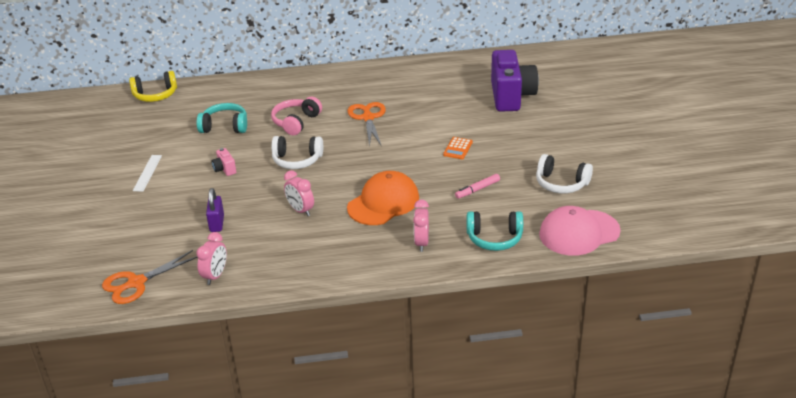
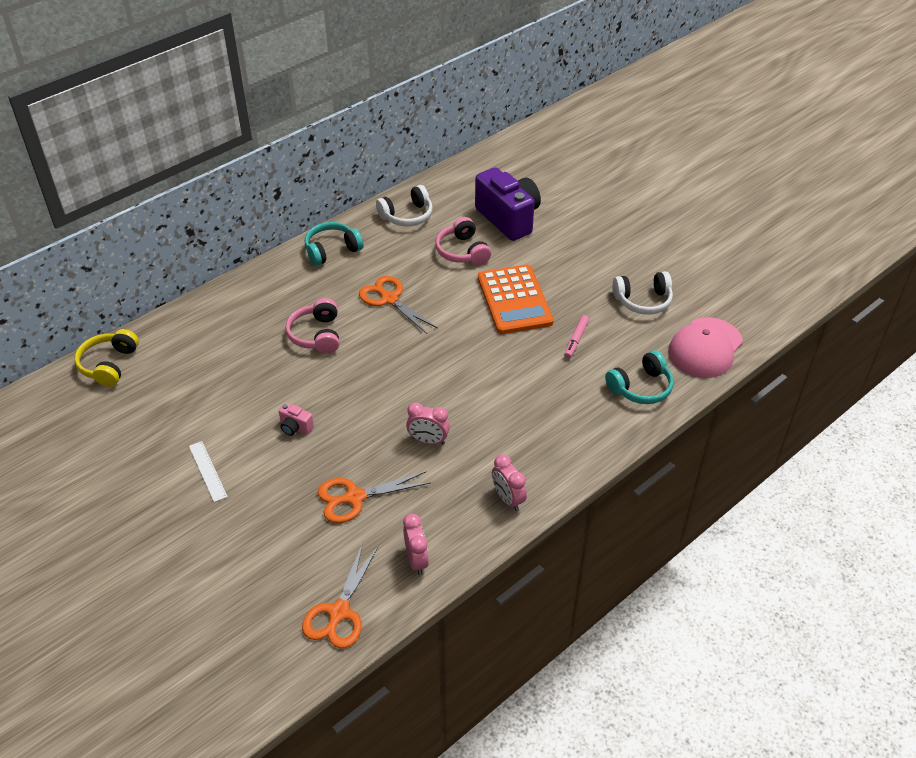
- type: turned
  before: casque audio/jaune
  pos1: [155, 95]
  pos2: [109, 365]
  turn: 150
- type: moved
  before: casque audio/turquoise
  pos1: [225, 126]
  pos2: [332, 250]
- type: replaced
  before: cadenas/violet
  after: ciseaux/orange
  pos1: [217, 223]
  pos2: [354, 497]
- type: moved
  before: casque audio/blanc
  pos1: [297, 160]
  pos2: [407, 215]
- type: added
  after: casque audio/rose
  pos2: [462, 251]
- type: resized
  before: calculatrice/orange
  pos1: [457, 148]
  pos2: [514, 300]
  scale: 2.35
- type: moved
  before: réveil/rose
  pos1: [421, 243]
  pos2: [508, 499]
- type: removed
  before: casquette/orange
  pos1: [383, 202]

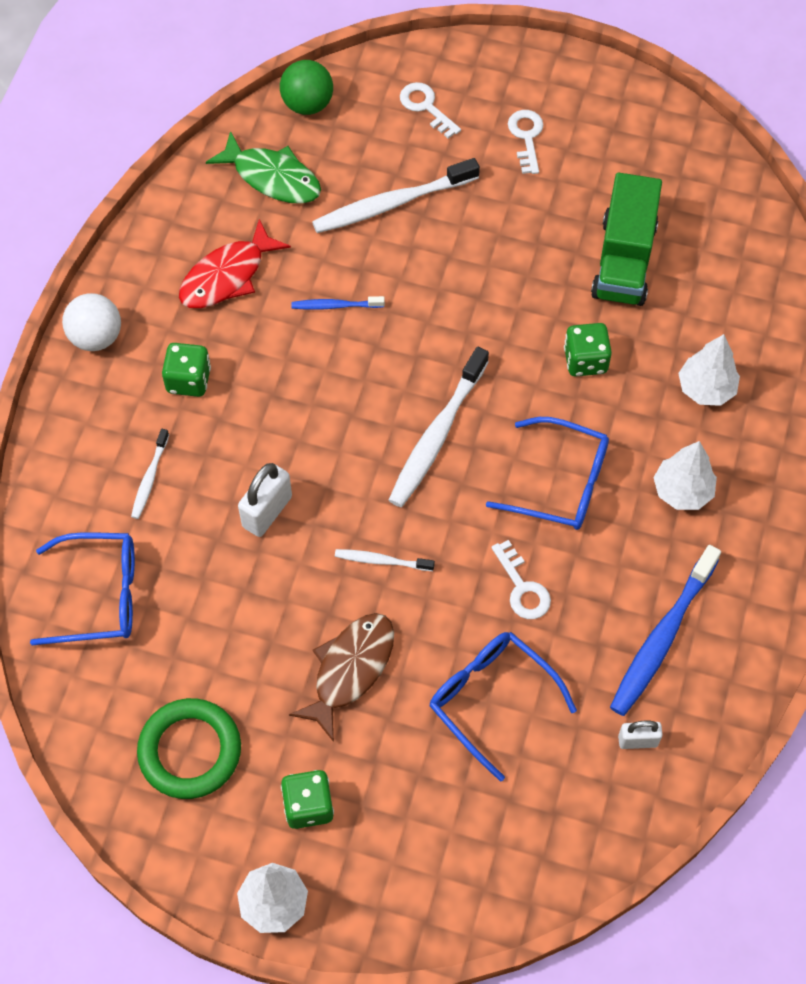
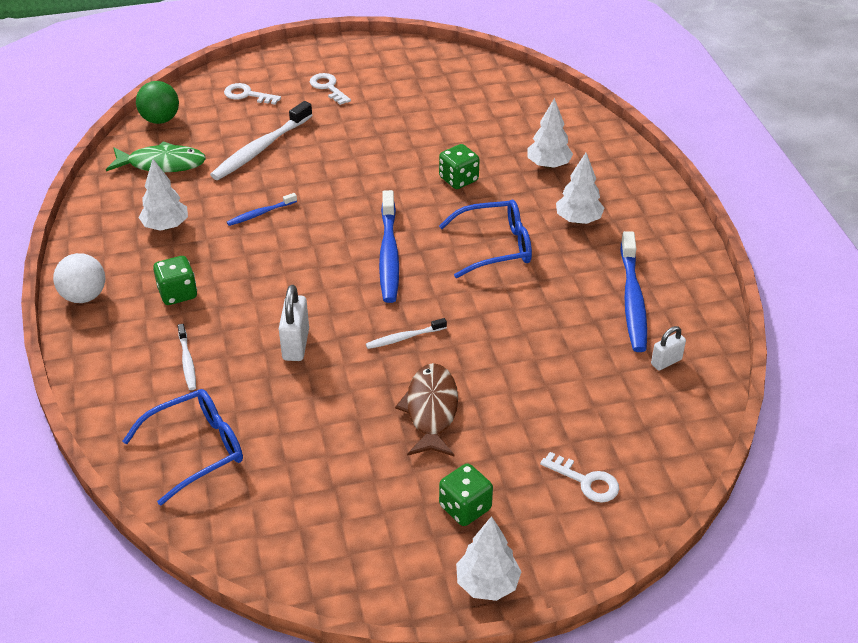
- type: replaced
  before: poisson/rouge
  after: arbre/blanc
  pos1: [227, 276]
  pos2: [166, 226]
- type: recoloured
  before: brosse à dents/blanc
  after: brosse à dents/bleu
  pos1: [437, 435]
  pos2: [389, 254]
- type: moved
  before: clé/blanc
  pos1: [522, 587]
  pos2: [586, 481]
- type: removed
  before: anneau/vert
  pos1: [190, 751]
- type: removed
  before: lunettes/bleu
  pos1: [490, 699]
- type: removed
  before: camion/vert
  pos1: [623, 260]

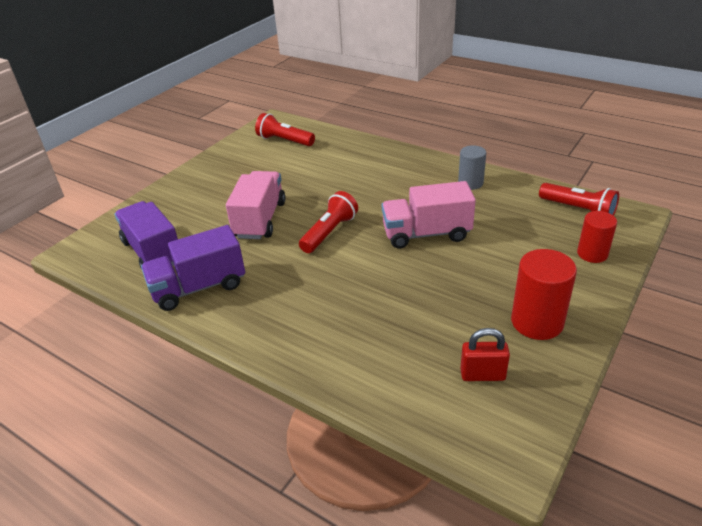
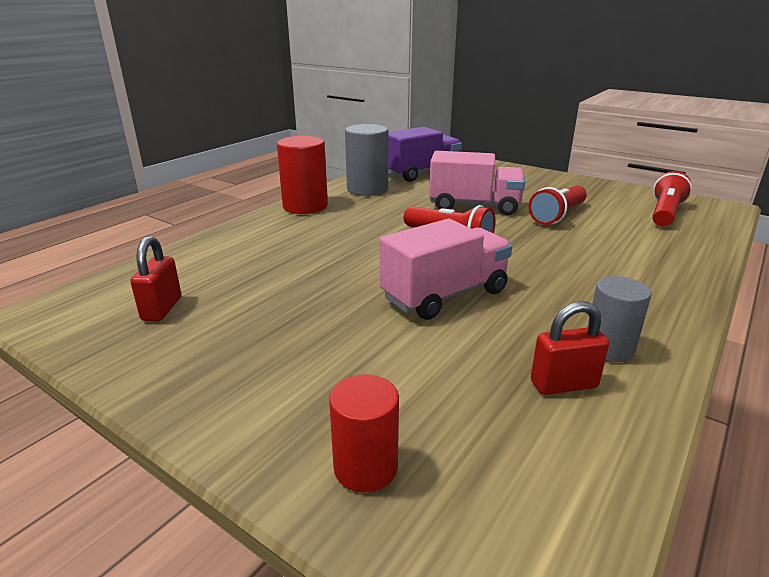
- type: moved
  before: cylindre/rouge
  pos1: [537, 322]
  pos2: [305, 206]
- type: replaced
  before: camion/violet
  after: cylindre/gris
  pos1: [199, 287]
  pos2: [367, 189]
- type: turned
  before: camion/rose
  pos1: [426, 234]
  pos2: [445, 295]
  turn: 60
- type: moved
  before: lampe de poche/rouge
  pos1: [578, 210]
  pos2: [558, 215]
- type: added
  after: cadenas/rouge
  pos2: [563, 384]

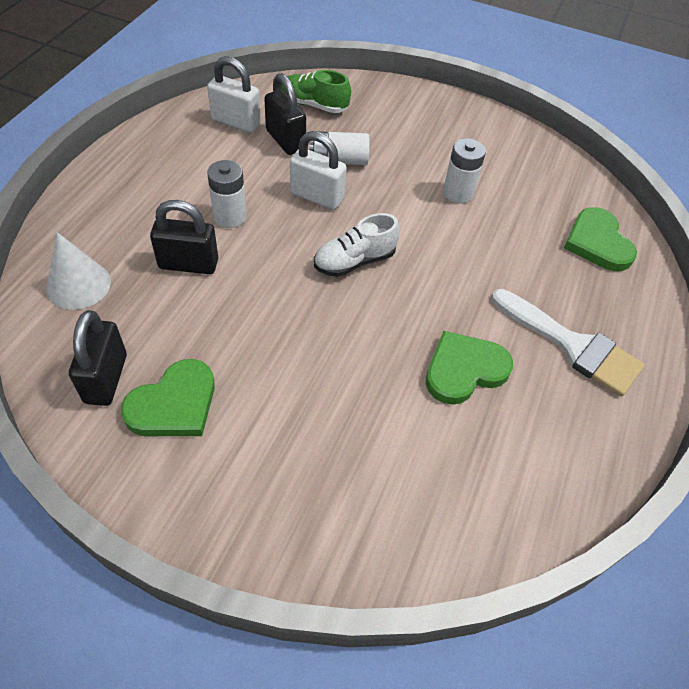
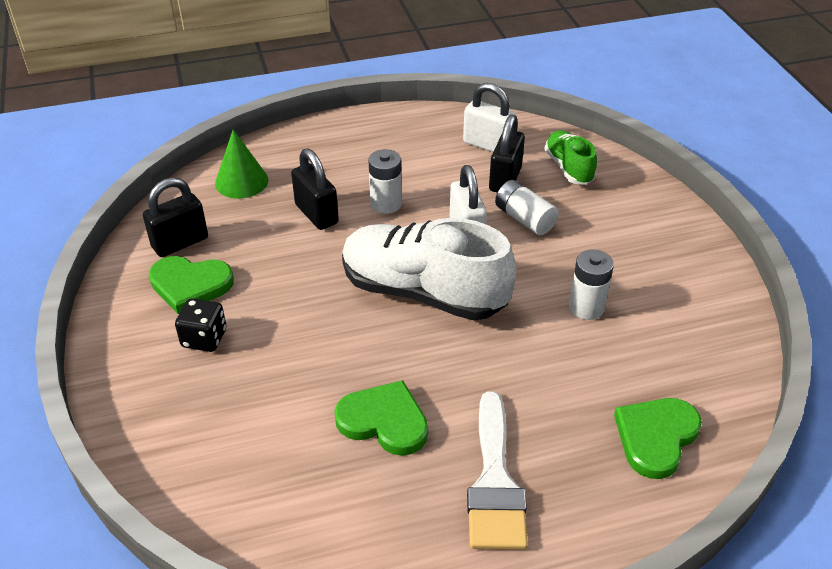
- type: added
  after: dé/noir
  pos2: [204, 338]
- type: recoloured
  before: cône/blanc
  after: cône/vert
  pos1: [78, 285]
  pos2: [241, 181]
- type: resized
  before: chaussure/blanc
  pos1: [354, 261]
  pos2: [423, 292]
  scale: 1.95
- type: turned
  before: cadenas/blanc
  pos1: [236, 122]
  pos2: [488, 145]
  turn: -45

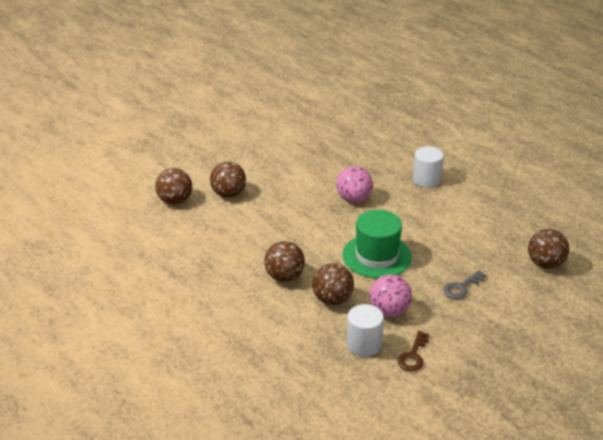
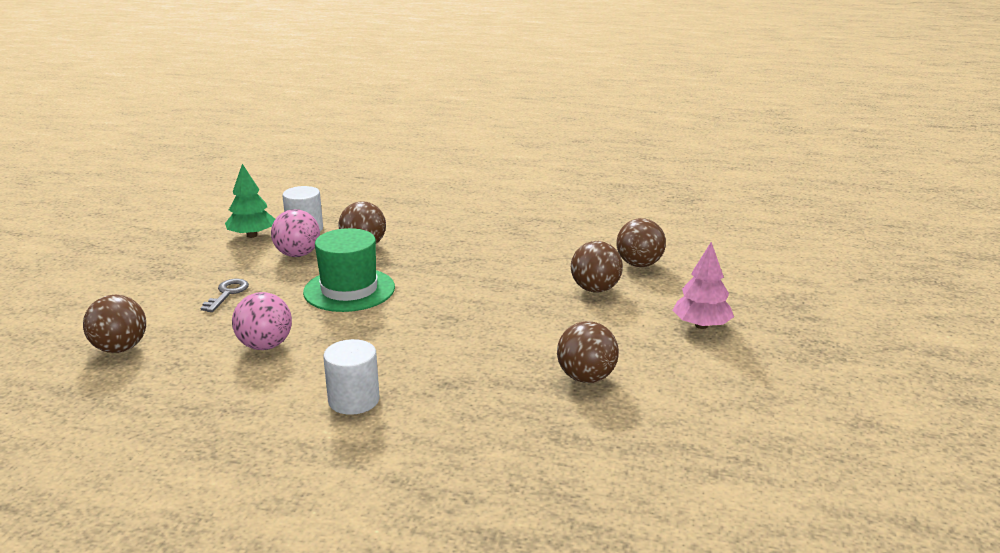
- type: replaced
  before: clé/marron
  after: arbre/vert
  pos1: [413, 356]
  pos2: [252, 235]
- type: moved
  before: balle/rose
  pos1: [354, 199]
  pos2: [265, 345]
- type: moved
  before: balle/marron
  pos1: [284, 277]
  pos2: [586, 377]
- type: added
  after: arbre/rose
  pos2: [701, 325]

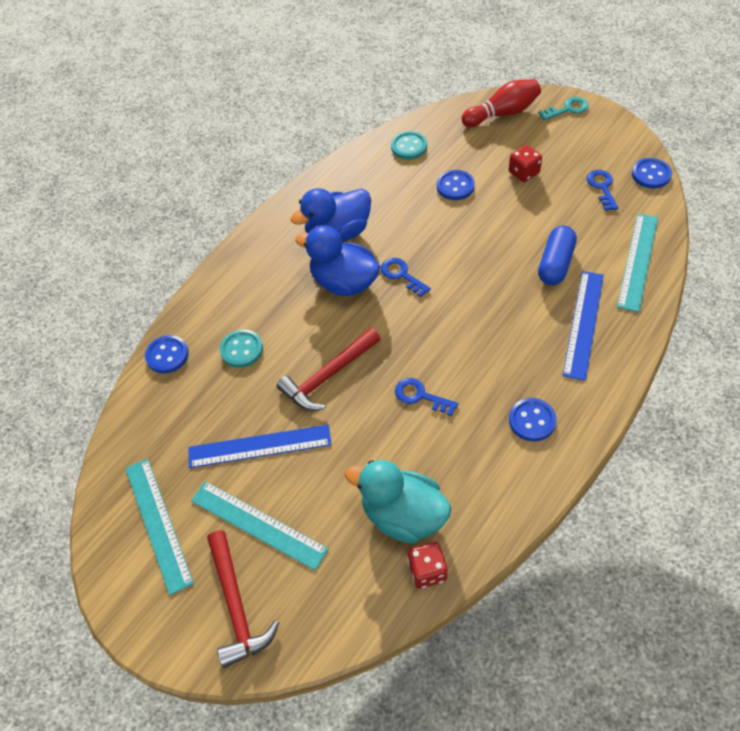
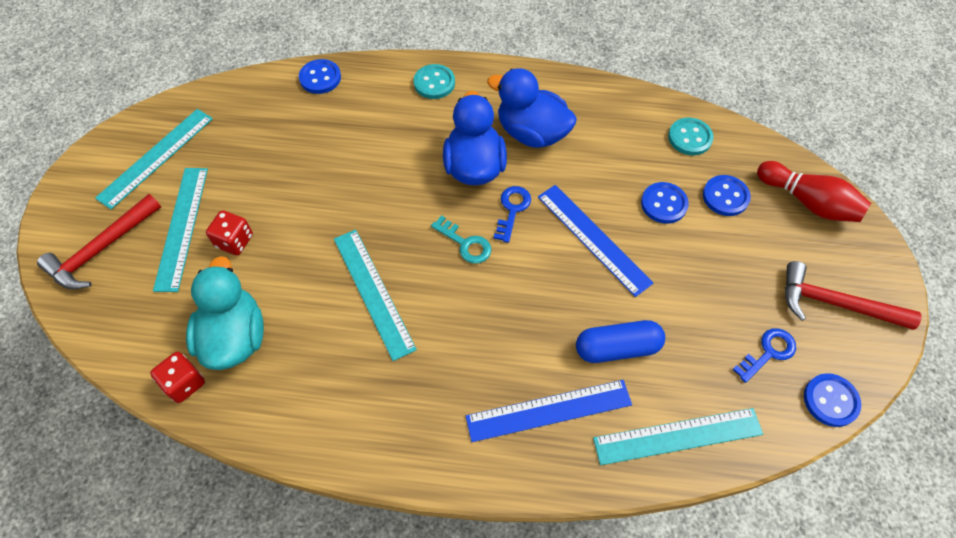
- type: moved
  before: dé/rouge
  pos1: [524, 173]
  pos2: [234, 241]
- type: replaced
  before: clé/bleu
  after: règle/turquoise
  pos1: [420, 396]
  pos2: [373, 292]
- type: moved
  before: bouton/turquoise
  pos1: [242, 349]
  pos2: [434, 83]
- type: moved
  before: clé/turquoise
  pos1: [567, 109]
  pos2: [465, 243]
- type: moved
  before: règle/bleu
  pos1: [259, 446]
  pos2: [593, 239]
- type: moved
  before: bouton/bleu
  pos1: [532, 420]
  pos2: [725, 197]
- type: moved
  before: marteau/rouge
  pos1: [328, 376]
  pos2: [835, 303]

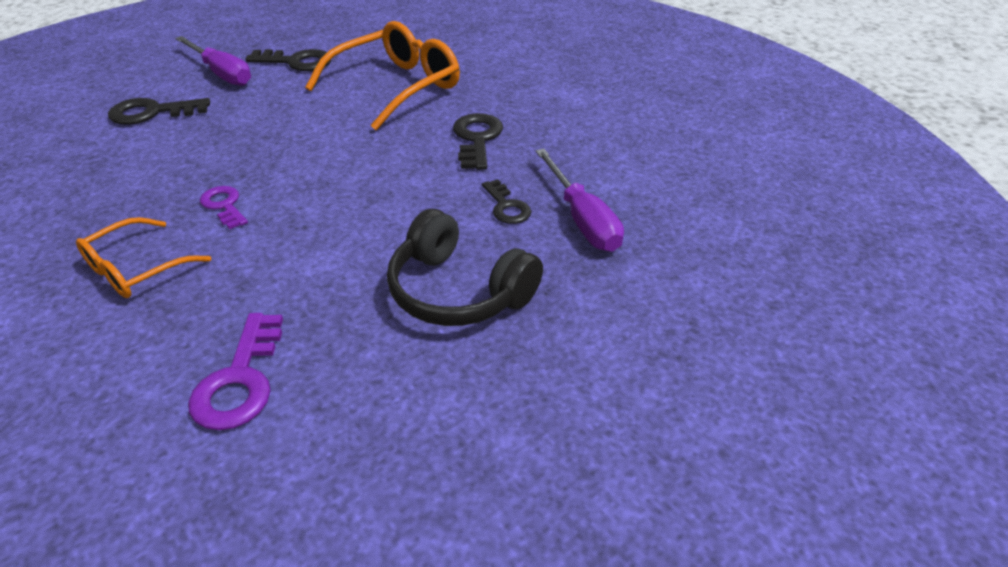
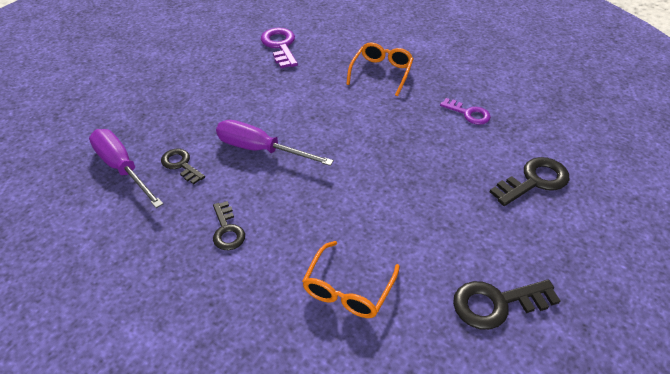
- type: resized
  before: clé/noir
  pos1: [477, 139]
  pos2: [227, 230]
  scale: 0.65
- type: moved
  before: tournevis/violet
  pos1: [221, 73]
  pos2: [260, 149]
- type: resized
  before: lunettes/orange
  pos1: [397, 87]
  pos2: [348, 289]
  scale: 0.58
- type: moved
  before: clé/violet
  pos1: [224, 205]
  pos2: [468, 113]
- type: removed
  before: casque audio/noir
  pos1: [458, 291]

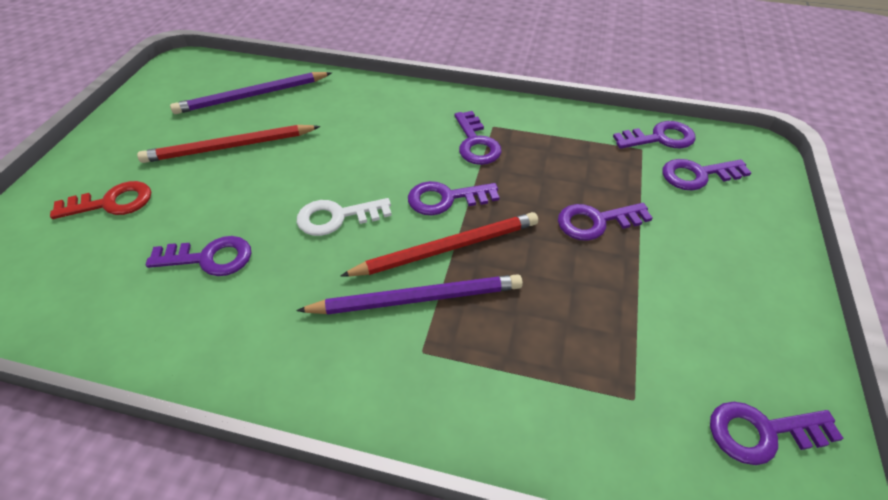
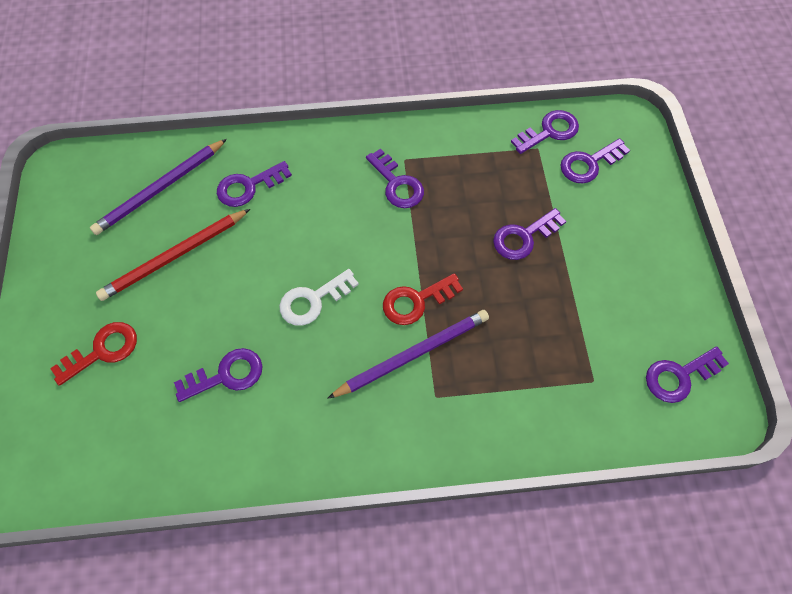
- type: moved
  before: clé/violet
  pos1: [446, 199]
  pos2: [248, 186]
- type: replaced
  before: crayon/rouge
  after: clé/rouge
  pos1: [446, 248]
  pos2: [416, 301]

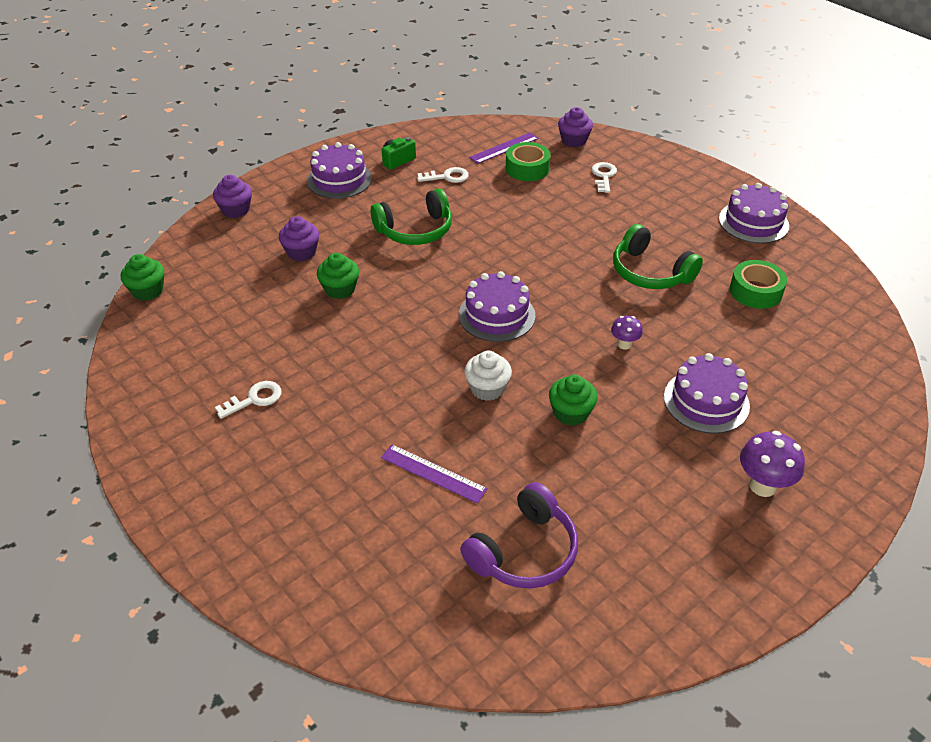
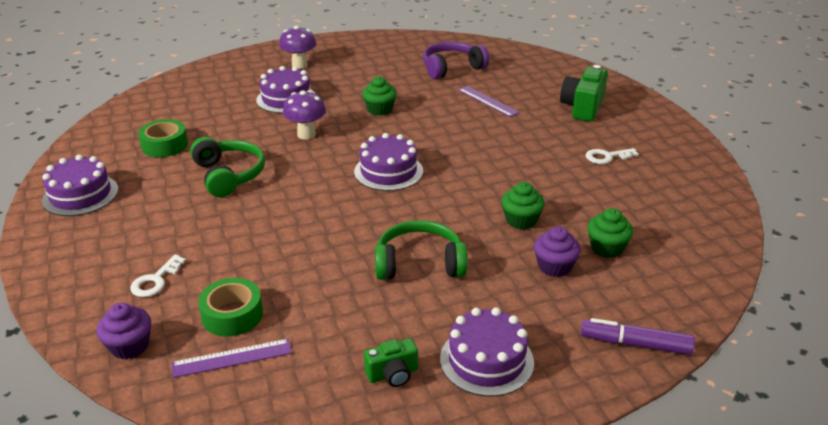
- type: resized
  before: champignon/violet
  pos1: [624, 344]
  pos2: [306, 134]
  scale: 1.69
- type: added
  after: appareil photo/vert
  pos2: [582, 107]
- type: replaced
  before: muffin/violet
  after: feutre/violet
  pos1: [236, 210]
  pos2: [635, 344]
- type: moved
  before: muffin/vert
  pos1: [148, 291]
  pos2: [606, 248]
- type: removed
  before: clé/blanc
  pos1: [447, 177]
- type: removed
  before: muffin/blanc
  pos1: [487, 388]

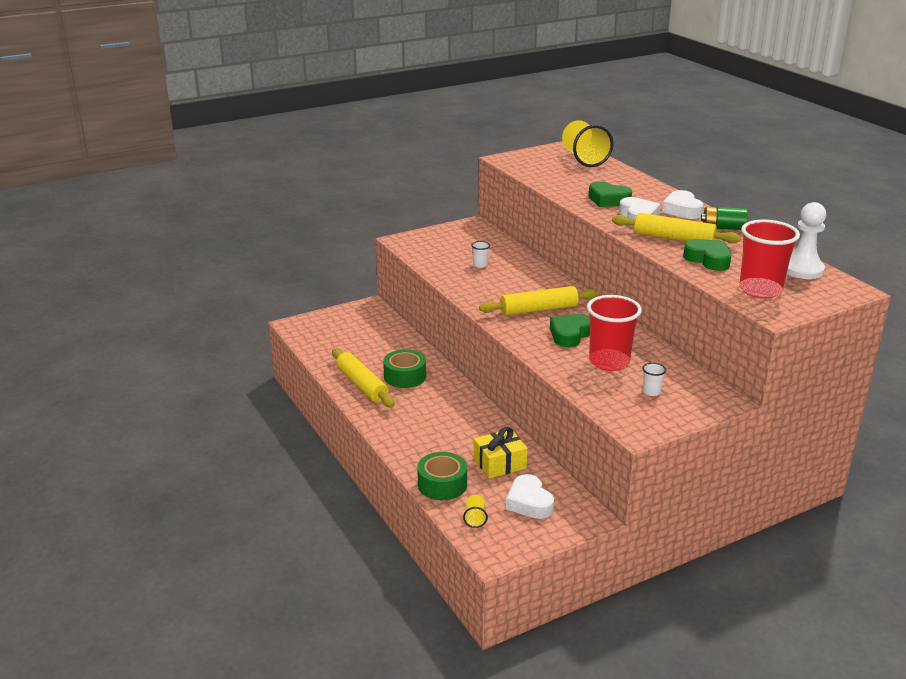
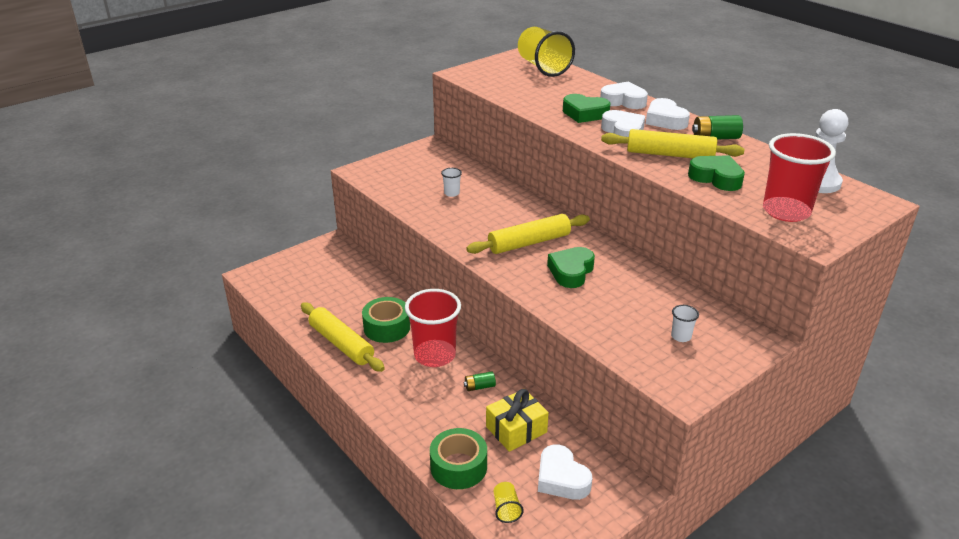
- type: moved
  before: gobelet/rouge
  pos1: [609, 362]
  pos2: [435, 355]
- type: added
  after: pile/vert
  pos2: [479, 387]
- type: added
  after: cœur/blanc
  pos2: [623, 101]

